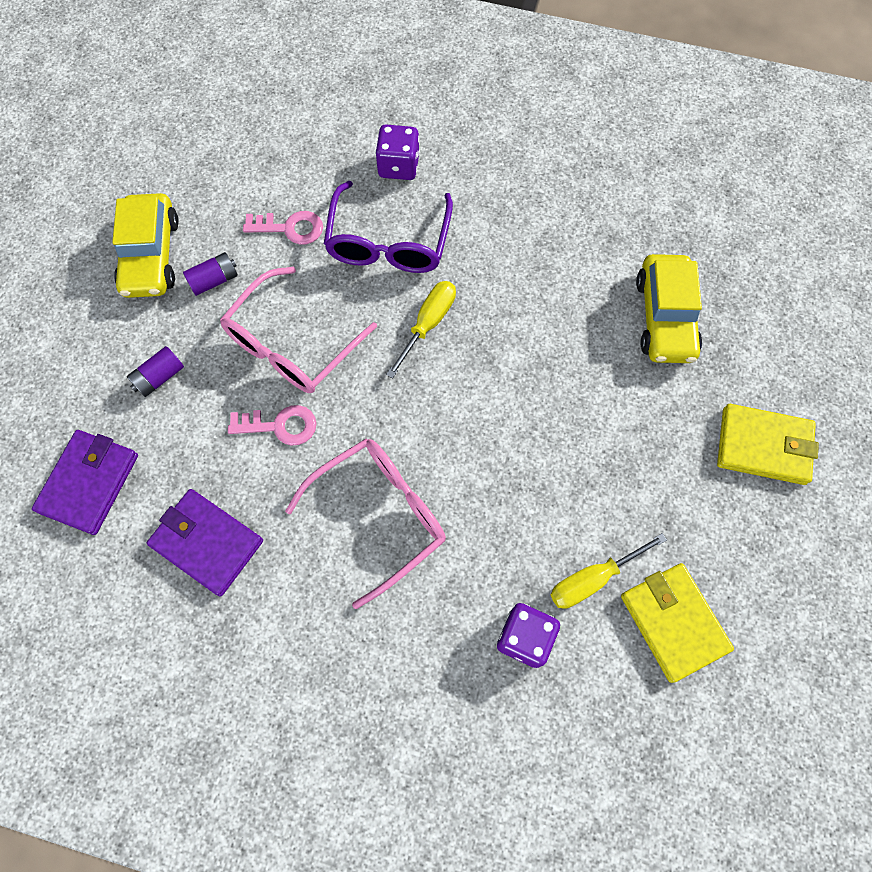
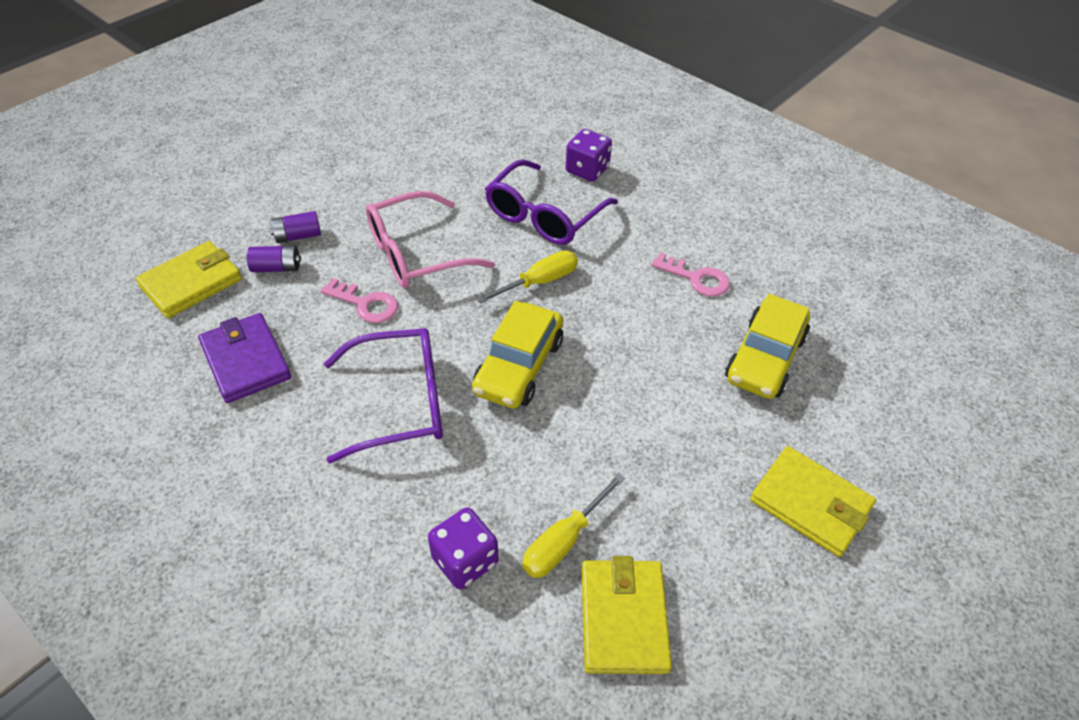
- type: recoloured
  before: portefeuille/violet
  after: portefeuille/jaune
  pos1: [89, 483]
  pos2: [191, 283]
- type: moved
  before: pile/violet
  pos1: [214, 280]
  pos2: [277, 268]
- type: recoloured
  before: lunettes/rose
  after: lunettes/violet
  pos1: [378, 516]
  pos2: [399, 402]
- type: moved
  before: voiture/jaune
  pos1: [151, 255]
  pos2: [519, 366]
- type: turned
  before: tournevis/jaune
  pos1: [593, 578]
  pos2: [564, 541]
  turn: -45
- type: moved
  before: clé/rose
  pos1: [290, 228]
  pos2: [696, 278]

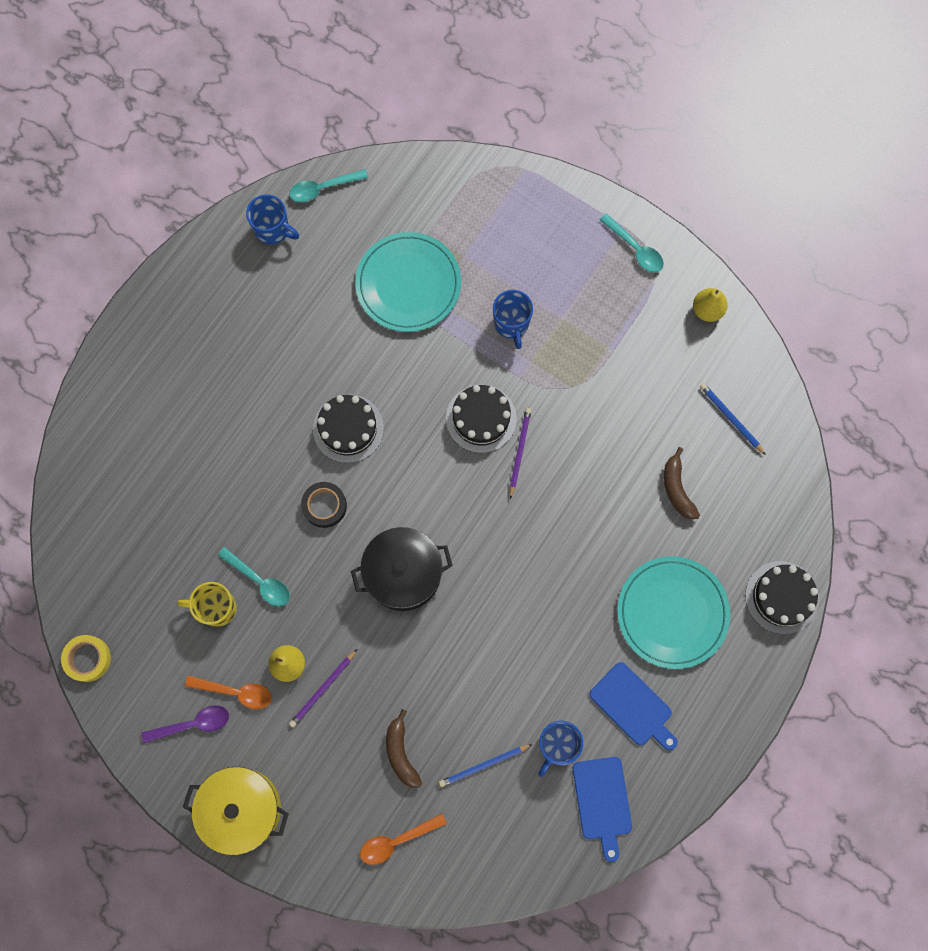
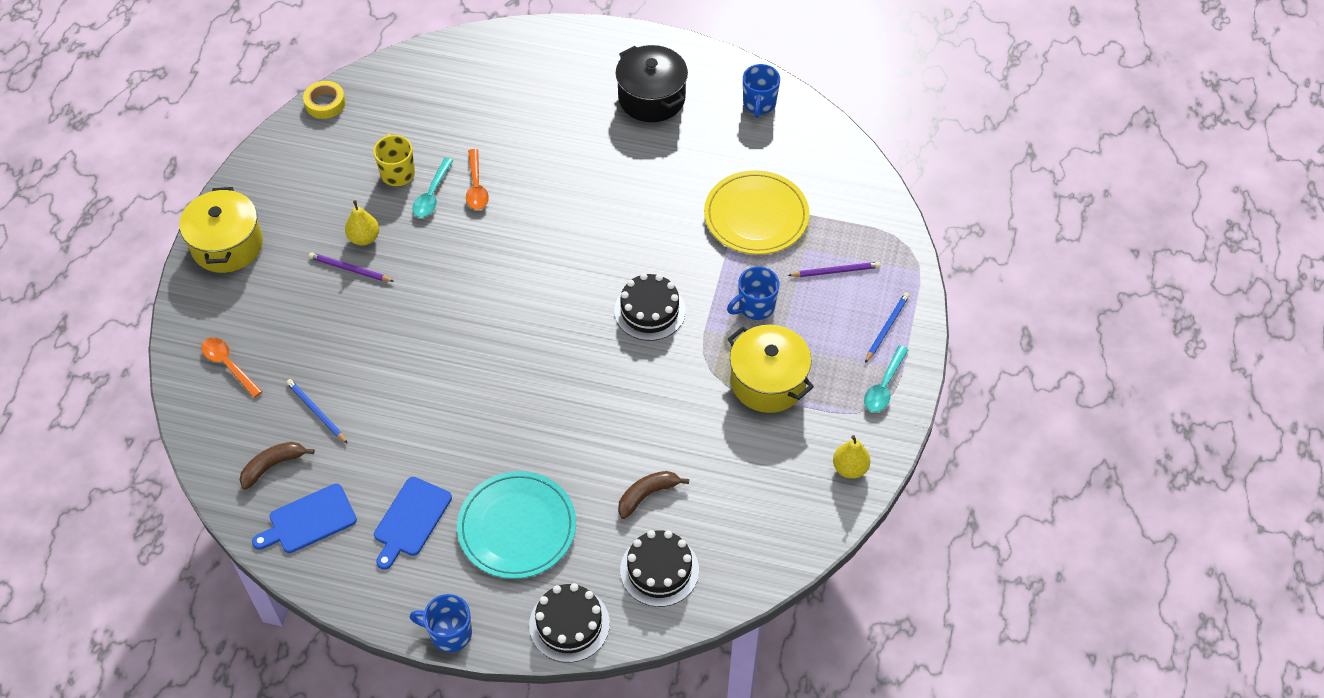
- type: moved
  before: banane/marron
  pos1: [401, 753]
  pos2: [273, 466]
- type: moved
  before: tasse/bleu
  pos1: [557, 745]
  pos2: [449, 633]
- type: moved
  before: cuillère/orange
  pos1: [235, 692]
  pos2: [476, 186]
- type: moved
  before: marmite/noir
  pos1: [403, 574]
  pos2: [651, 98]
- type: moved
  before: gâteau/noir
  pos1: [348, 428]
  pos2: [659, 570]
- type: recoloured
  before: assiette/turquoise
  after: assiette/jaune
  pos1: [408, 284]
  pos2: [756, 216]
- type: added
  after: marmite/jaune
  pos2: [768, 381]
- type: moved
  before: crayon/violet
  pos1: [519, 452]
  pos2: [835, 271]
- type: moved
  before: crayon/bleu
  pos1: [731, 418]
  pos2: [886, 328]
- type: removed
  before: cuillère/violet
  pos1: [192, 724]
- type: removed
  before: cuillère/turquoise
  pos1: [323, 188]
- type: removed
  before: ruban adhésif/noir
  pos1: [324, 506]

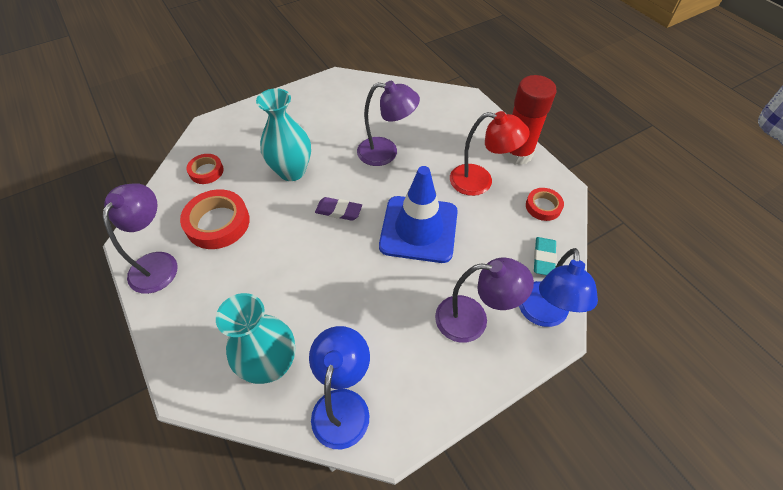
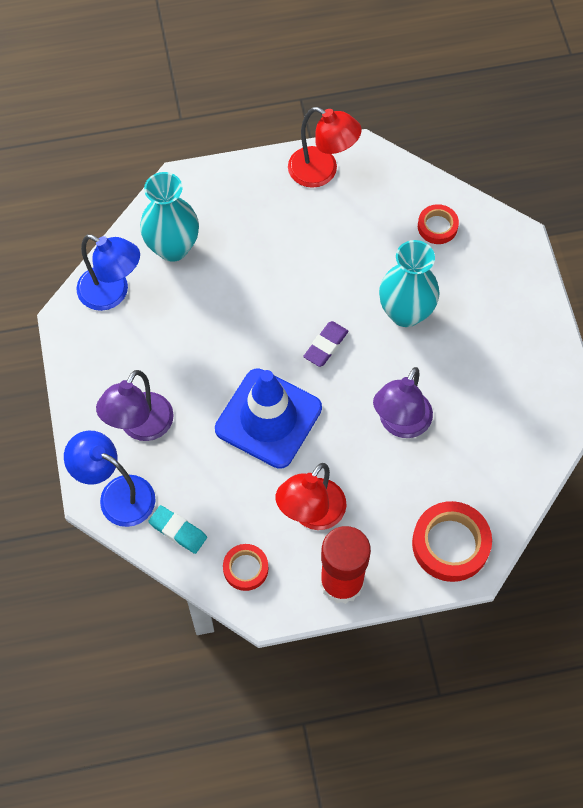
- type: recoloured
  before: lampe/violet
  after: lampe/rouge
  pos1: [158, 263]
  pos2: [322, 172]
- type: moved
  before: ruban adhésif/rouge
  pos1: [218, 223]
  pos2: [450, 544]

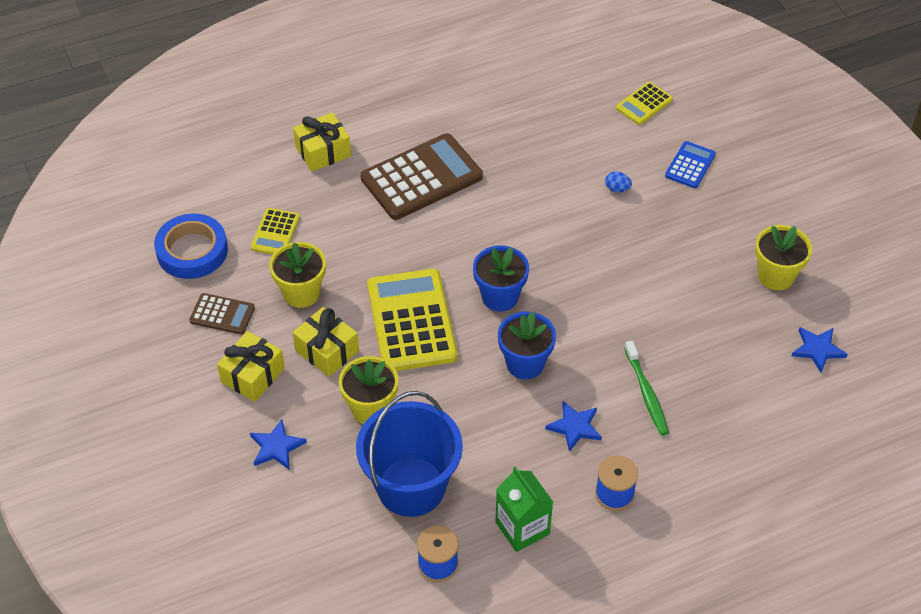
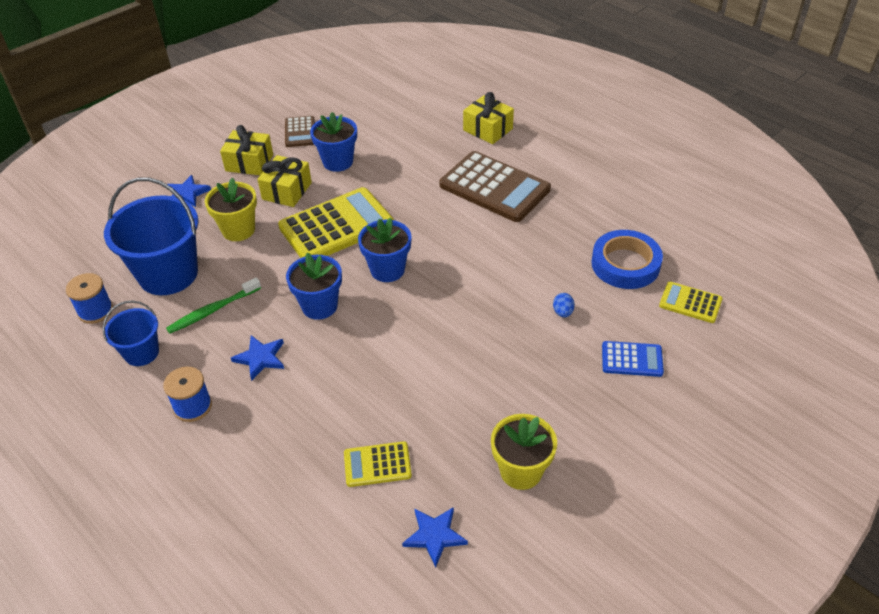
- type: replaced
  before: brique de lait/vert
  after: seau/bleu
  pos1: [522, 528]
  pos2: [141, 352]
- type: moved
  before: brosse à dents/vert
  pos1: [646, 393]
  pos2: [213, 310]
- type: recoloured
  before: pot de fleurs/jaune
  after: pot de fleurs/bleu
  pos1: [301, 293]
  pos2: [338, 162]
- type: moved
  before: calculatrice/jaune
  pos1: [275, 233]
  pos2: [377, 464]
- type: moved
  before: ruban adhésif/bleu
  pos1: [192, 251]
  pos2: [625, 264]

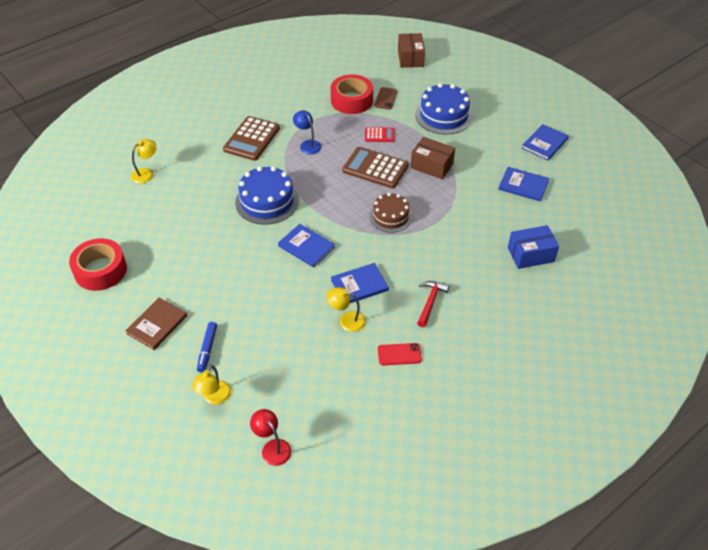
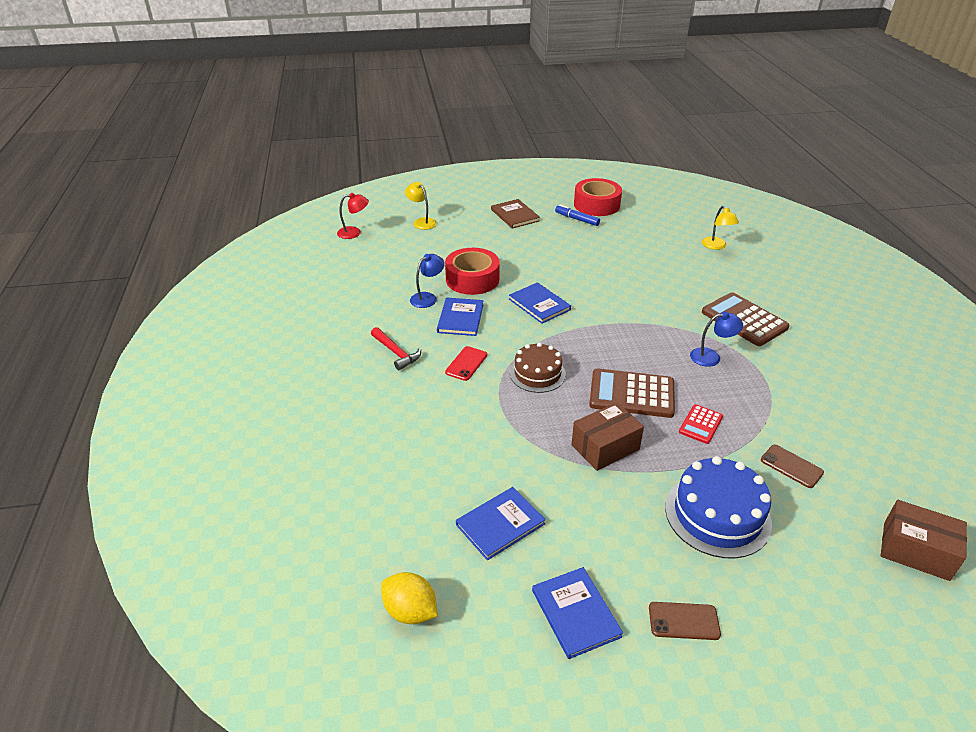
- type: added
  after: citron/jaune
  pos2: [410, 611]
- type: recoloured
  before: lampe/jaune
  after: lampe/bleu
  pos1: [346, 320]
  pos2: [427, 298]
- type: moved
  before: ruban adhésif/rouge
  pos1: [351, 100]
  pos2: [472, 279]
- type: moved
  before: téléphone/rouge
  pos1: [399, 354]
  pos2: [466, 364]
- type: turned
  before: livre/bleu
  pos1: [306, 246]
  pos2: [539, 304]
  turn: 75
- type: moved
  before: feutre/bleu
  pos1: [207, 349]
  pos2: [577, 219]
- type: turned
  before: calculatrice/marron
  pos1: [375, 168]
  pos2: [631, 394]
  turn: -135
- type: added
  after: téléphone/marron
  pos2: [683, 621]
- type: removed
  before: gâteau/bleu
  pos1: [267, 201]
- type: removed
  before: boîte/bleu
  pos1: [530, 254]

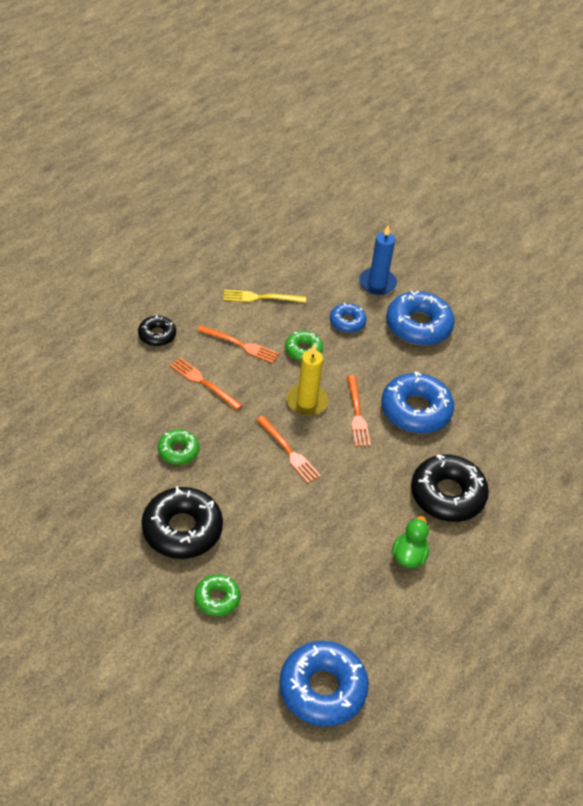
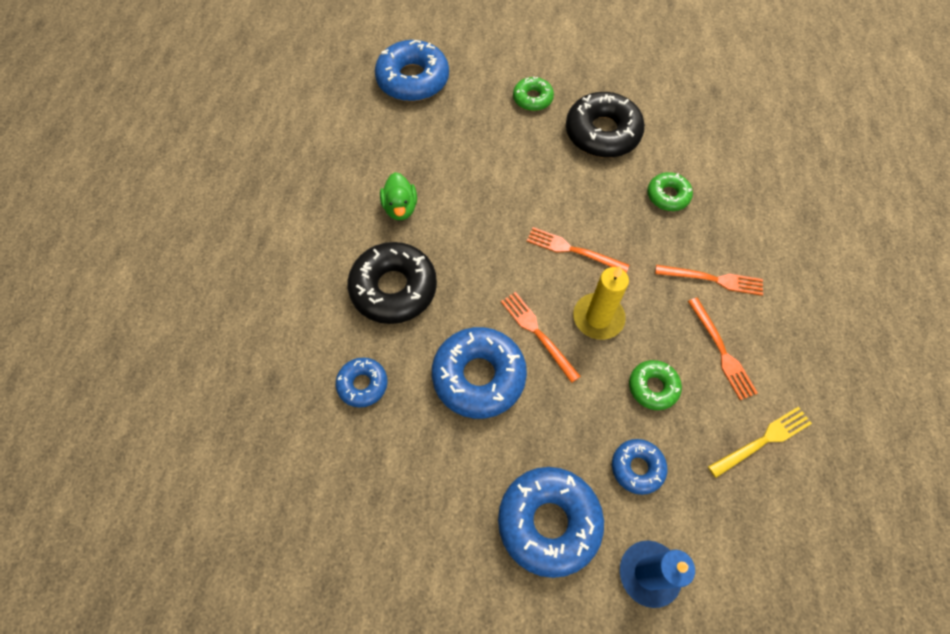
- type: added
  after: beignet/bleu
  pos2: [362, 384]
- type: turned
  before: fourchette/orange
  pos1: [240, 345]
  pos2: [721, 351]
  turn: -105
- type: removed
  before: beignet/noir
  pos1: [157, 335]

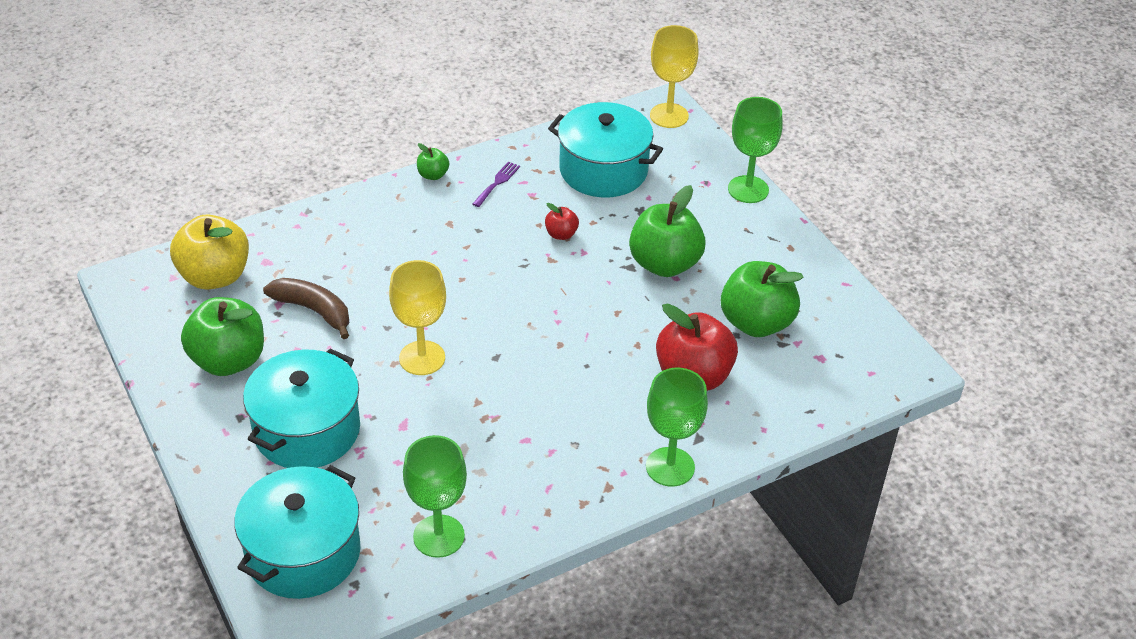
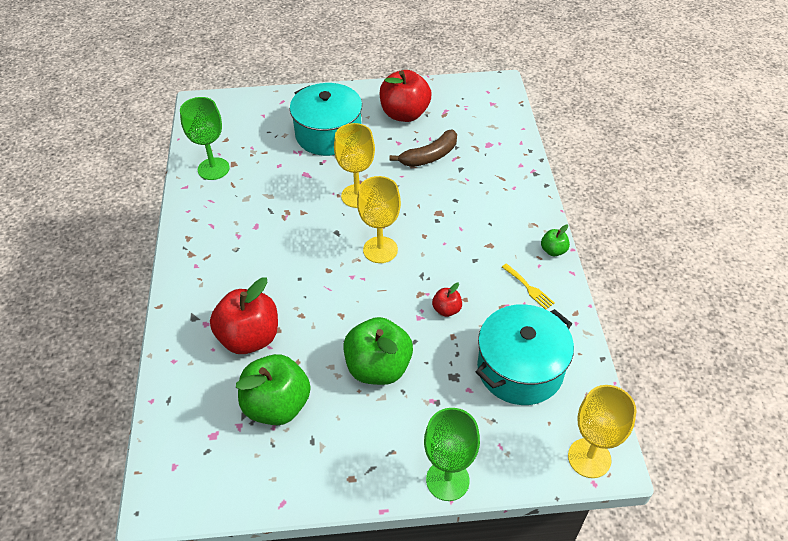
- type: added
  after: verre à pied/jaune
  pos2: [380, 250]
- type: recoloured
  before: pomme/vert
  after: pomme/rouge
  pos1: [228, 360]
  pos2: [404, 114]
- type: recoloured
  before: fourchette/violet
  after: fourchette/jaune
  pos1: [497, 182]
  pos2: [529, 288]
- type: removed
  before: pomme/jaune
  pos1: [215, 276]
- type: removed
  before: marmite/turquoise
  pos1: [303, 553]
- type: removed
  before: verre à pied/vert
  pos1: [670, 467]

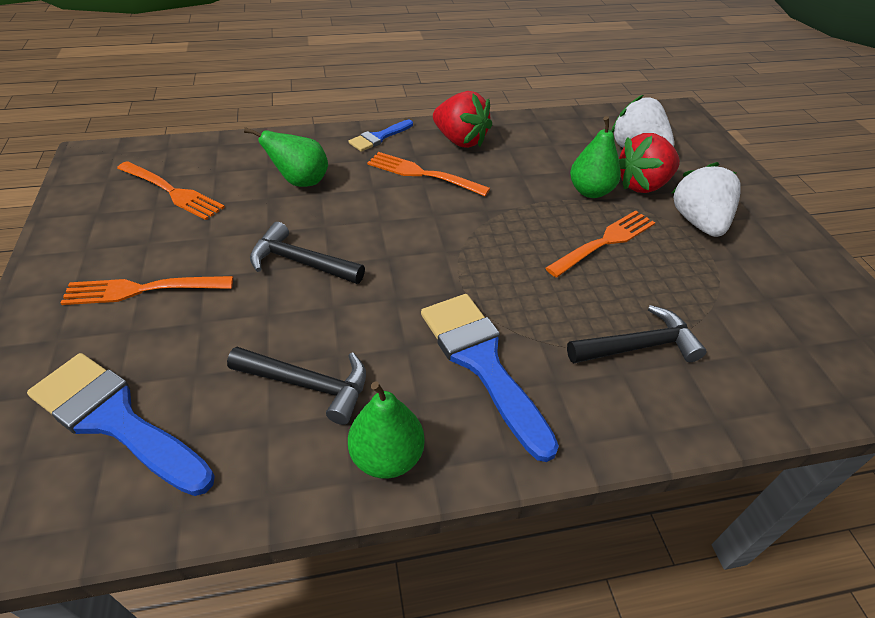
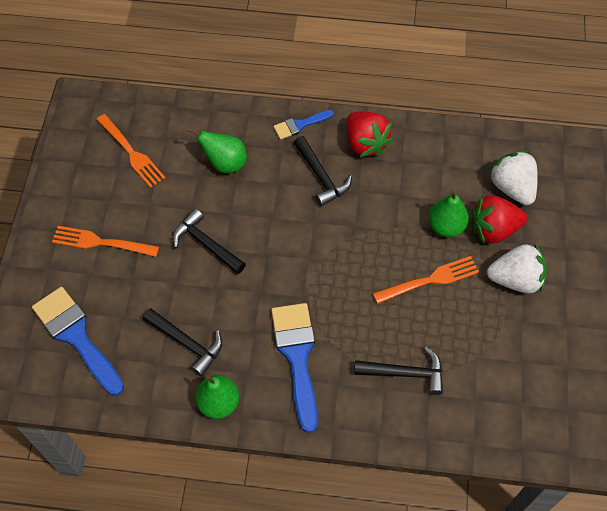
- type: replaced
  before: fourchette/orange
  after: marteau/noir
  pos1: [423, 174]
  pos2: [321, 176]
- type: turned
  before: fraise/blanc
  pos1: [698, 222]
  pos2: [515, 279]
  turn: 75

